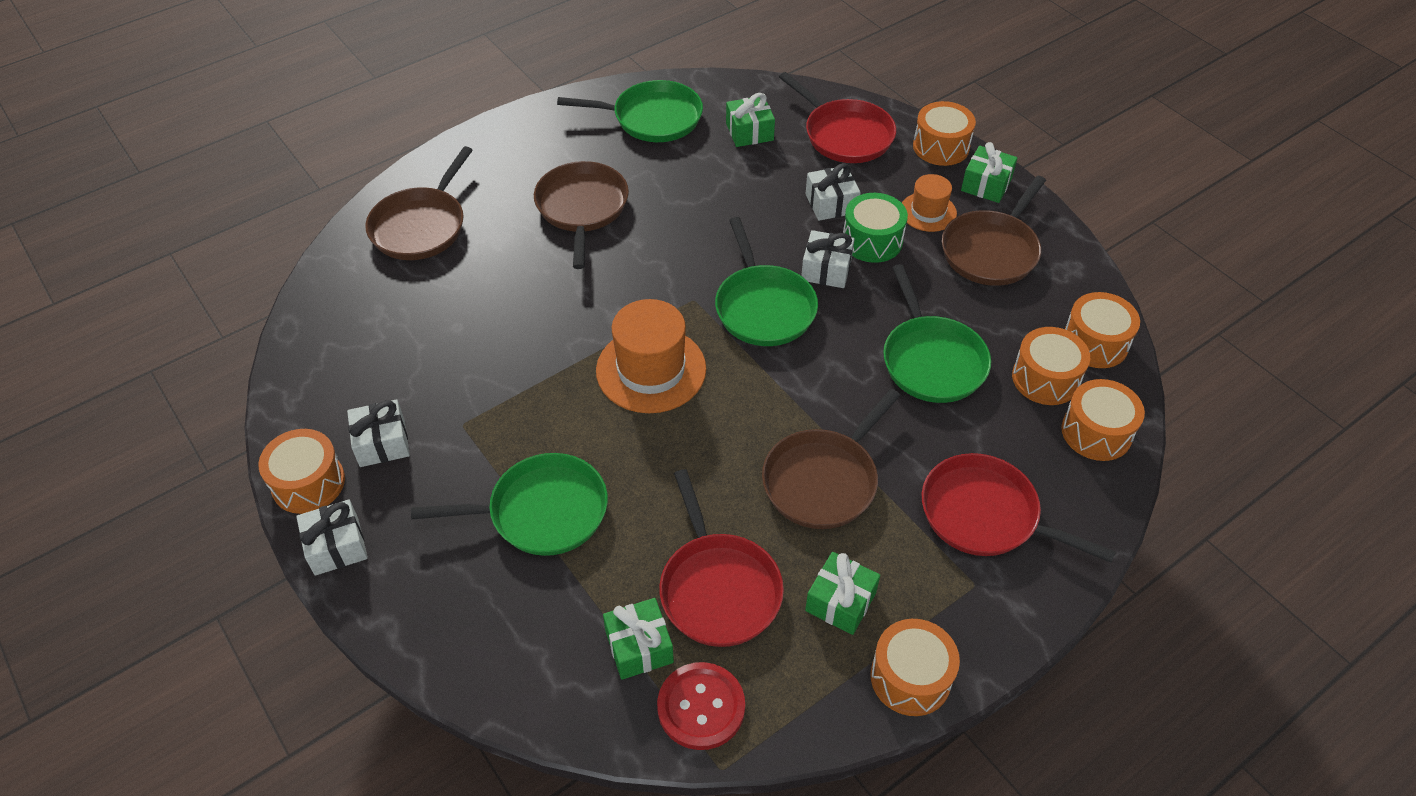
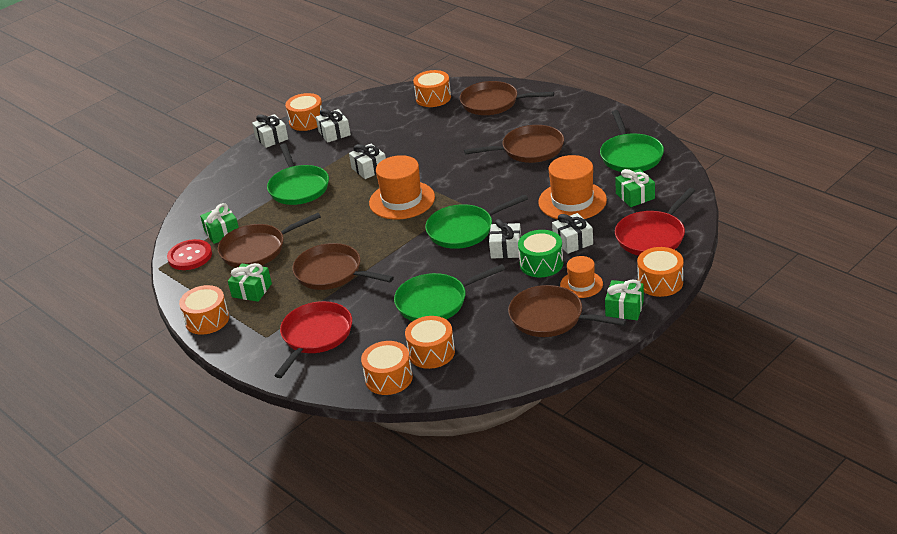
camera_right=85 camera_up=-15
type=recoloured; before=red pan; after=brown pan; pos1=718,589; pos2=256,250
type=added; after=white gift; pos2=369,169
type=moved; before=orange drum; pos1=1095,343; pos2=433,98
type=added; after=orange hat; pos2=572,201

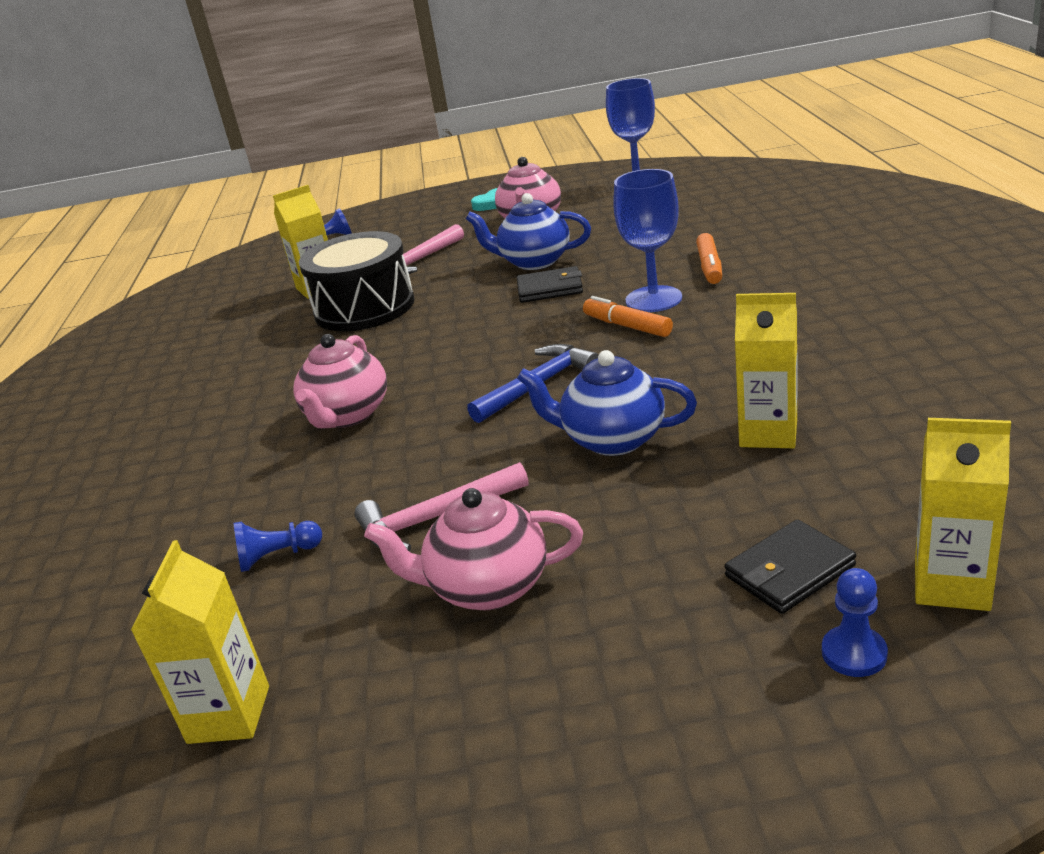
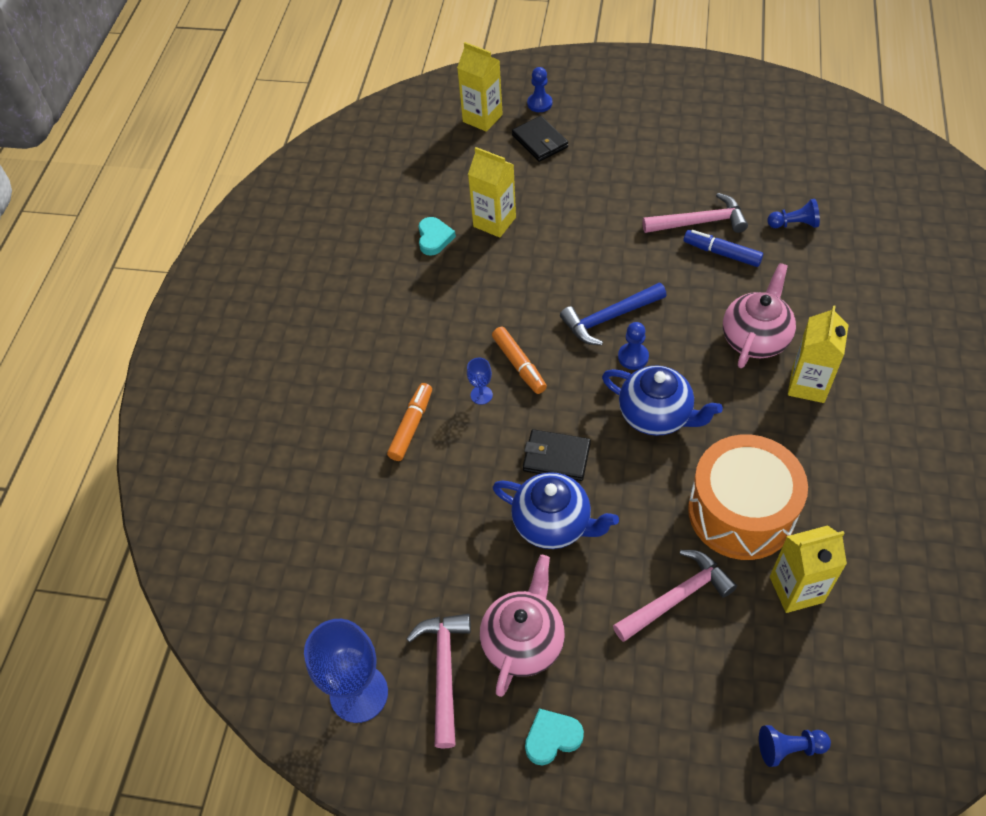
camera_right=-165 camera_up=25
type=added; after=pink hammer; pos2=444,671
type=added; after=turquoise heart; pos2=434,238
type=resized; before=blue goblet; pos1=653,299; pos2=481,395; scale=0.45
type=turned; before=black wallet; pos1=789,571; pos2=540,141; turn=75
type=moved; before=blue teapot; pos1=612,439; pos2=656,415
type=added; after=blue pawn; pos2=633,357
type=added; after=blue marker; pos2=722,253
type=recoloured; before=black drum; after=orange drum; pos1=364,307; pos2=741,511
type=moved; before=yellow carton; pos1=229,714; pos2=808,385
type=removed; before=pink teapot; pos1=486,587

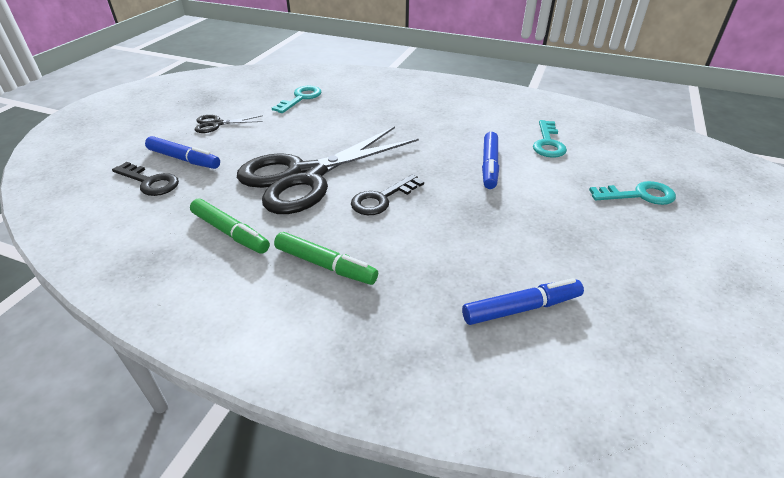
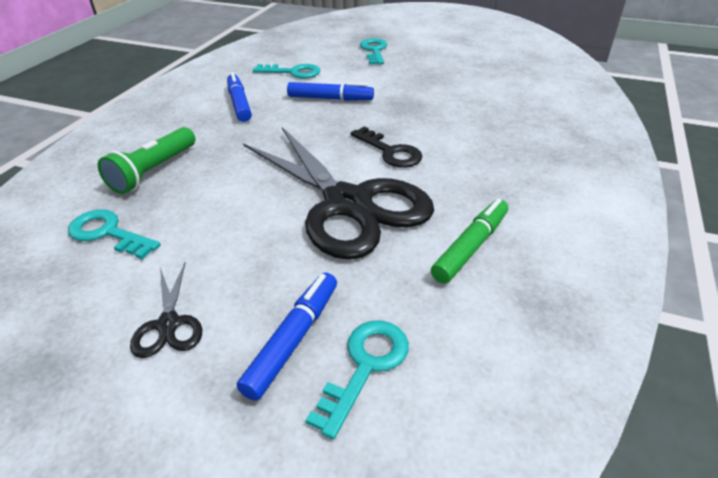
camera_right=-90 camera_up=0
type=added; after=green flashlight; pos2=154,171
type=moved; before=blue marker; pos1=521,308; pos2=239,103
type=recoloured; before=black key; after=turquoise key; pos1=150,182; pos2=365,366
type=removed; before=green marker; pos1=325,265

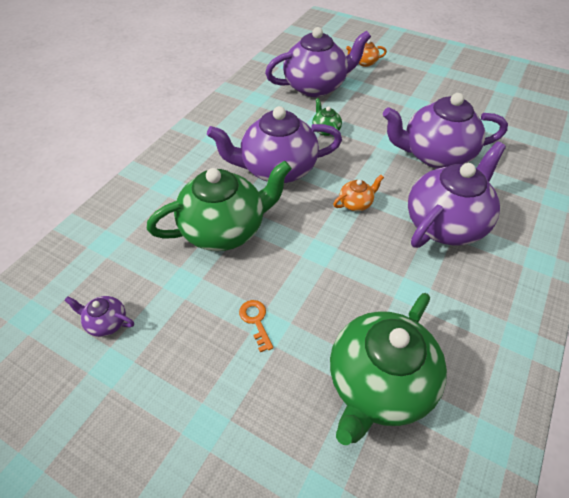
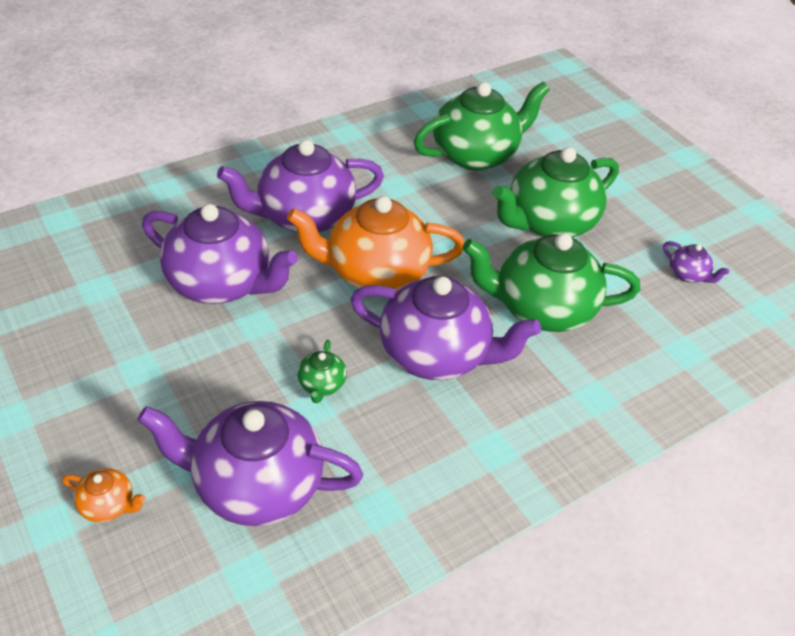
camera_right=-155 camera_up=-5
type=resized; before=orange teapot; pos1=356,203; pos2=375,273; scale=2.36
type=replaced; before=orange key; after=green teapot; pos1=256,321; pos2=549,222

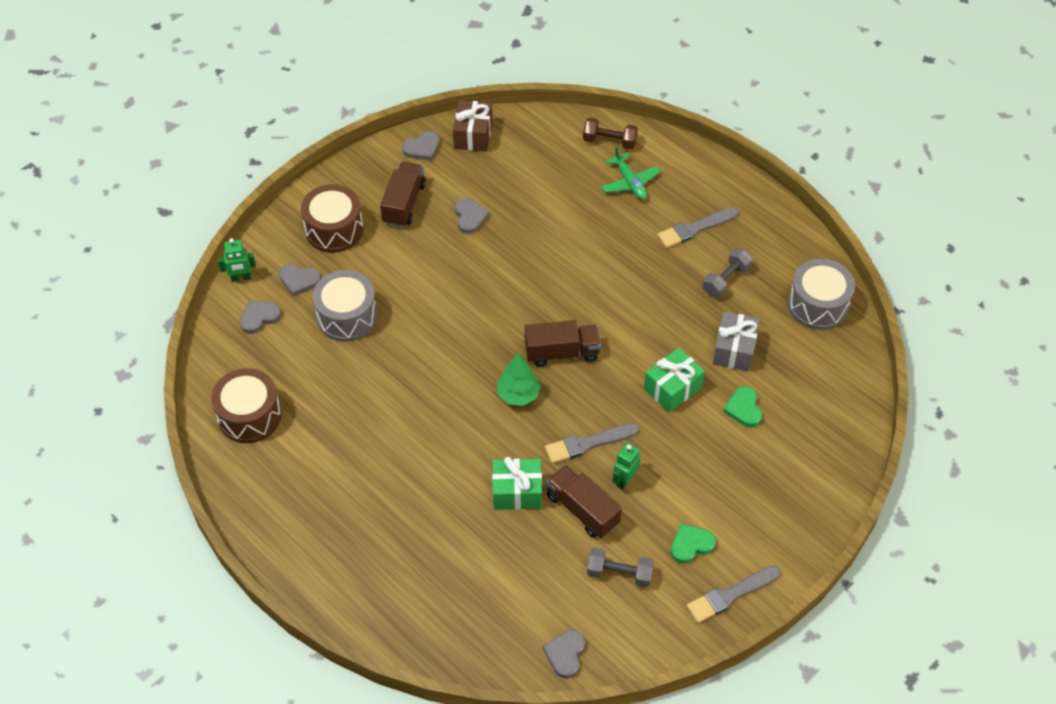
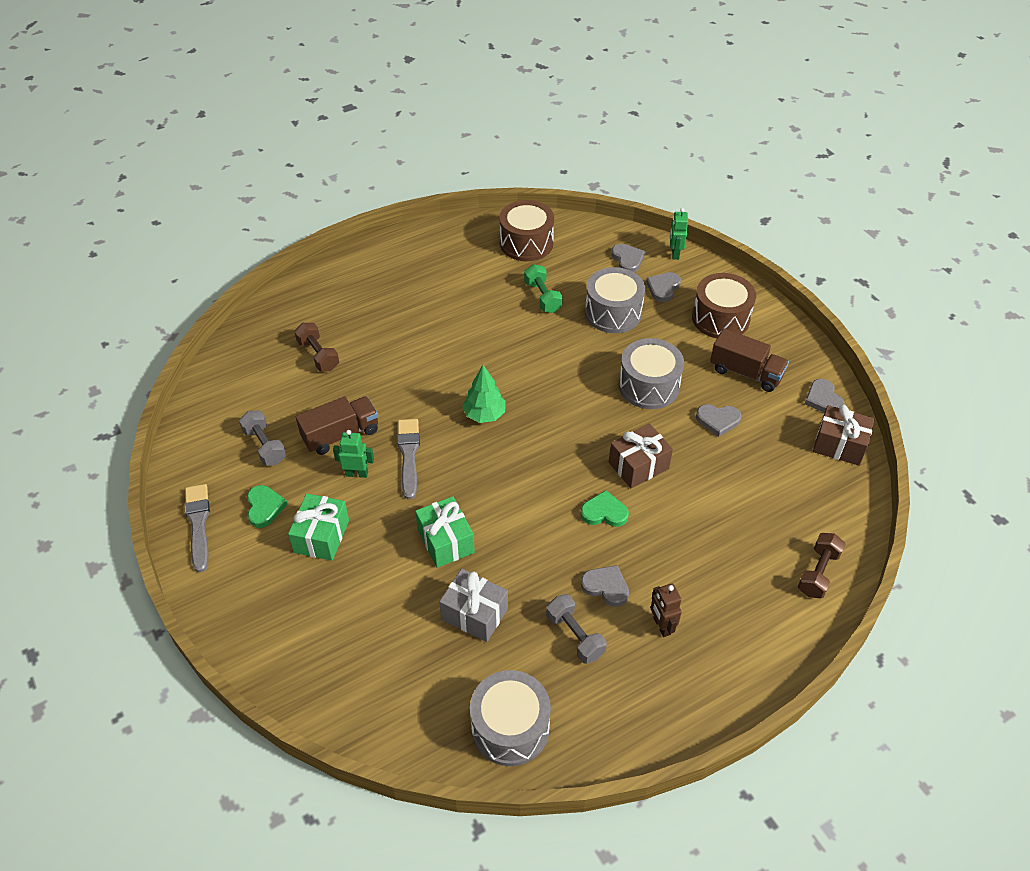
camera_right=105 camera_up=-5
type=turned; before=grey dumbbell; pos1=619,573; pos2=265,446; turn=-60
type=moved; before=green gift; pos1=517,492; pos2=321,536
type=added; after=brown dumbbell; pos2=318,355
type=turned; before=green robot; pos1=625,480; pos2=357,473; turn=-45
type=added; after=green dumbbell; pos2=542,297
type=moved; before=green heart; pos1=743,408; pos2=604,512
type=moved; before=grey heart; pos1=565,654; pos2=606,587
type=added; after=brown gift; pos2=638,465
type=added; after=grey drum; pos2=649,386
type=replaced; before=grey brush; after=brown robot; pos1=695,228; pos2=661,626
type=removed; before=brown truck; pos1=562,352
type=removed; before=green plane; pos1=630,182

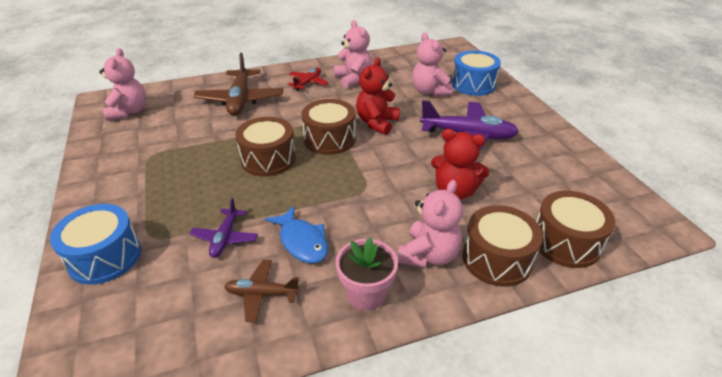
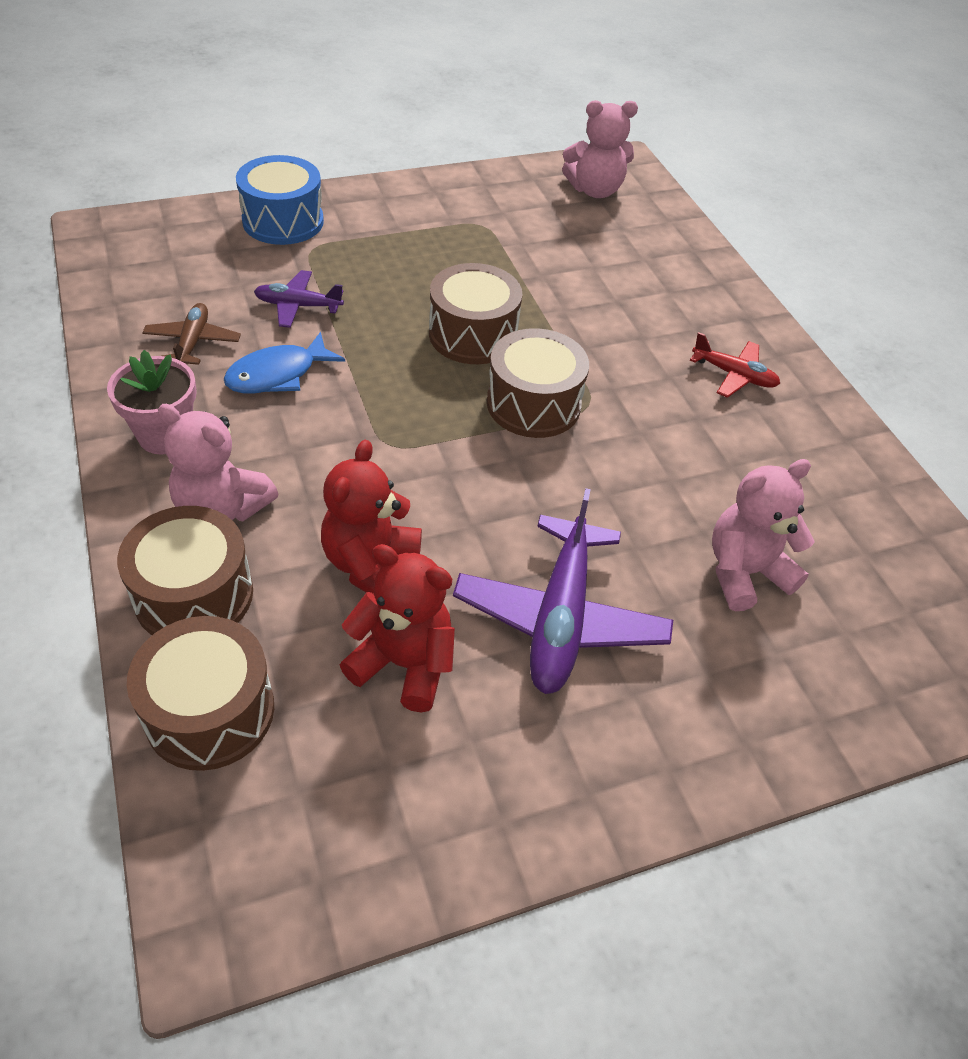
camera_right=85 camera_up=10
type=moved; before=red teddy bear; pos1=377,123; pos2=404,663
type=removed; before=brown plane; pos1=240,100
type=removed; before=pink teddy bear; pos1=353,79
type=removed; before=blue drum; pos1=473,84

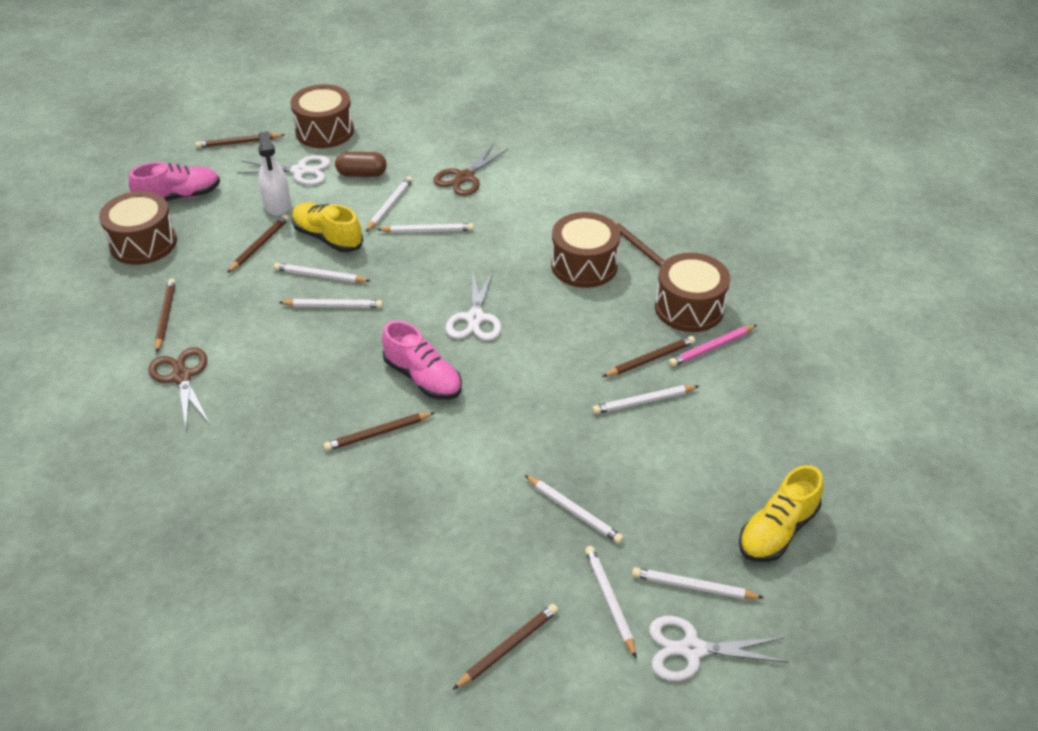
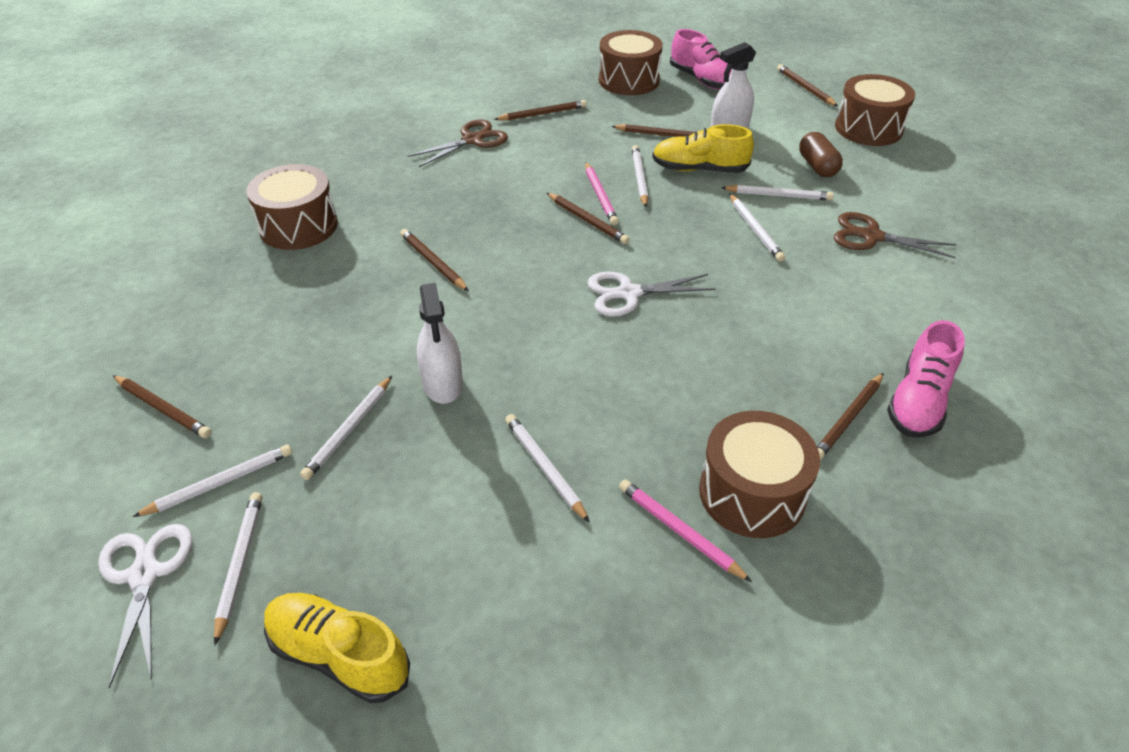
camera_right=75 camera_up=0
type=moved; before=brown drum; pos1=584,265; pos2=298,226
type=added; after=white spray bottle; pos2=443,383
type=moved; before=brown pencil; pos1=650,359; pos2=587,221
type=recoloured; before=white pencil; after=pink pencil; pos1=333,306; pos2=600,196
type=turned; before=yellow shoe; pos1=328,238; pos2=699,169; turn=-105
type=moved; before=pink shoe; pos1=423,378; pos2=918,401
type=removed; before=white scissors; pos1=300,171

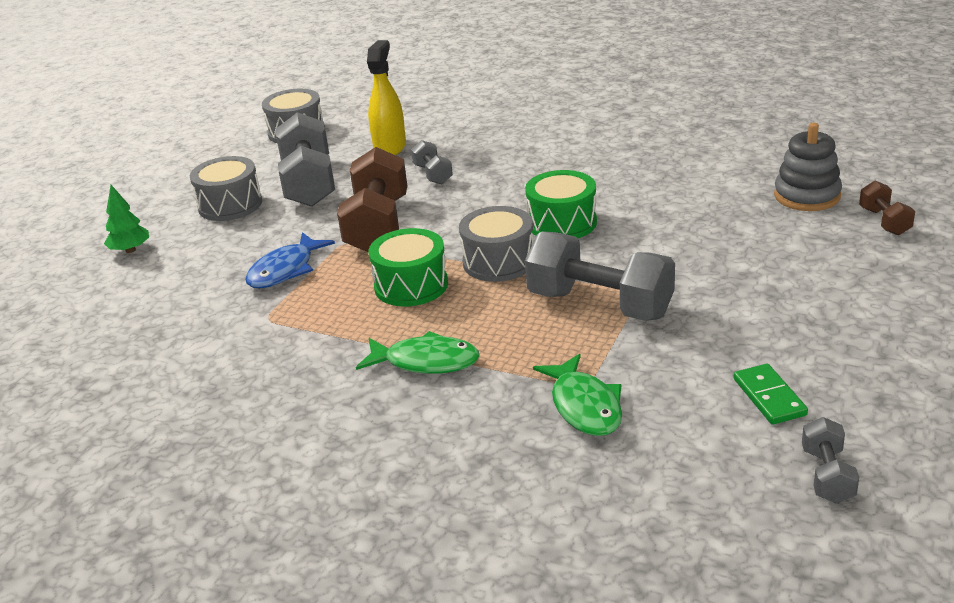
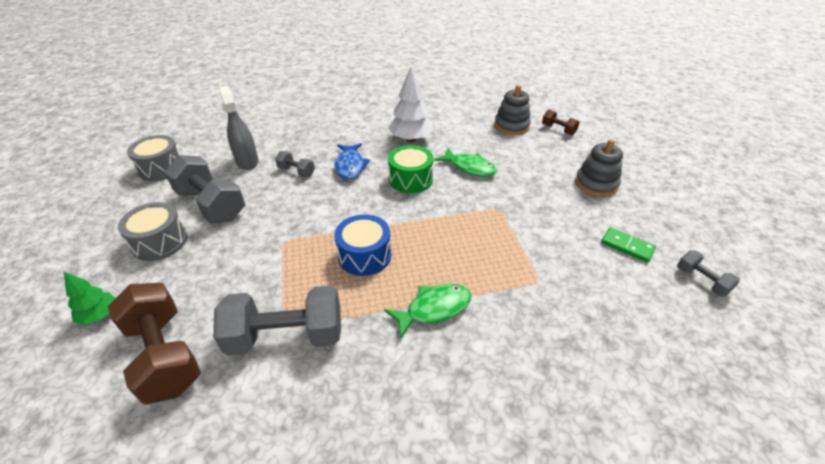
camera_right=-40 camera_up=10
type=moved; before=brown dumbbell; pos1=378,226; pos2=165,355
type=moved; before=grey dumbbell; pos1=600,305; pos2=286,336
type=recoloured; before=yellow spray bottle; after=grey spray bottle; pos1=390,148; pos2=247,161
type=moved; before=blue fish; pos1=285,270; pos2=350,166
type=recoloured; before=green drum; after=blue drum; pos1=411,285; pos2=364,255
type=added; after=white tree; pos2=411,139
type=moved; before=green fish; pos1=584,406; pos2=469,167
type=added; after=grey stacking toy; pos2=596,184
type=removed; before=grey drum; pos1=499,262

